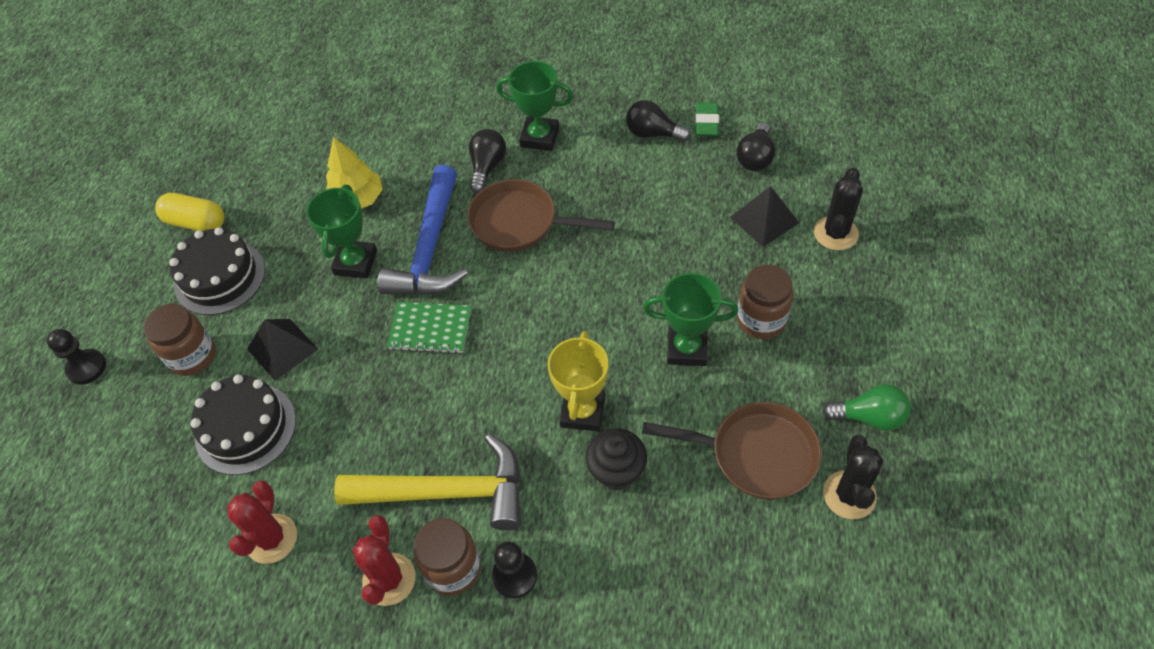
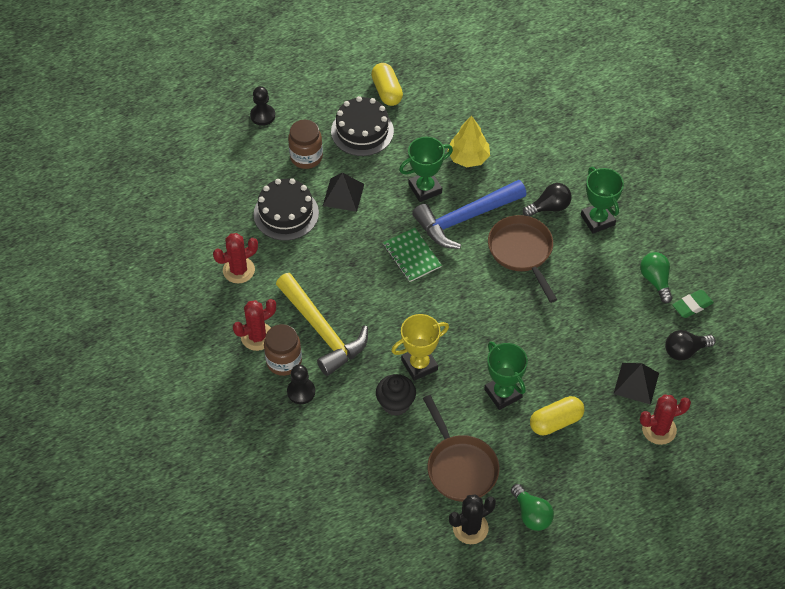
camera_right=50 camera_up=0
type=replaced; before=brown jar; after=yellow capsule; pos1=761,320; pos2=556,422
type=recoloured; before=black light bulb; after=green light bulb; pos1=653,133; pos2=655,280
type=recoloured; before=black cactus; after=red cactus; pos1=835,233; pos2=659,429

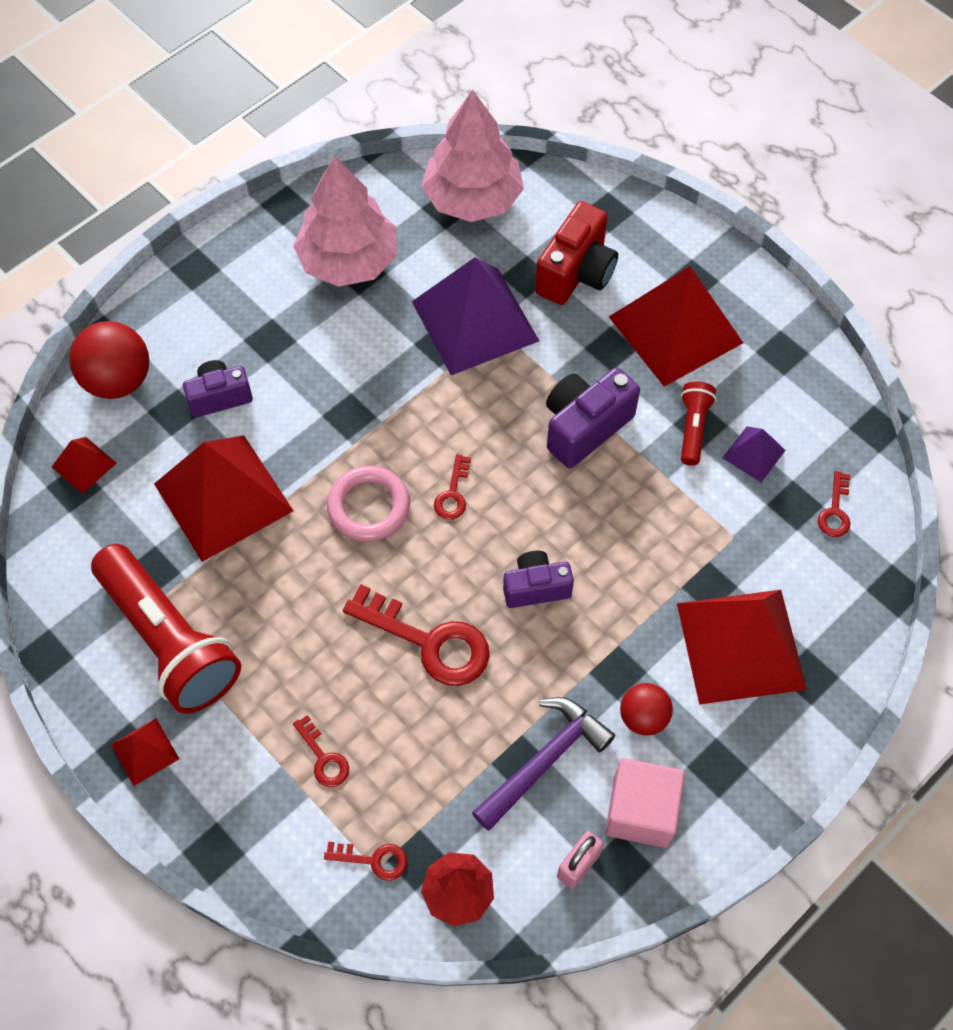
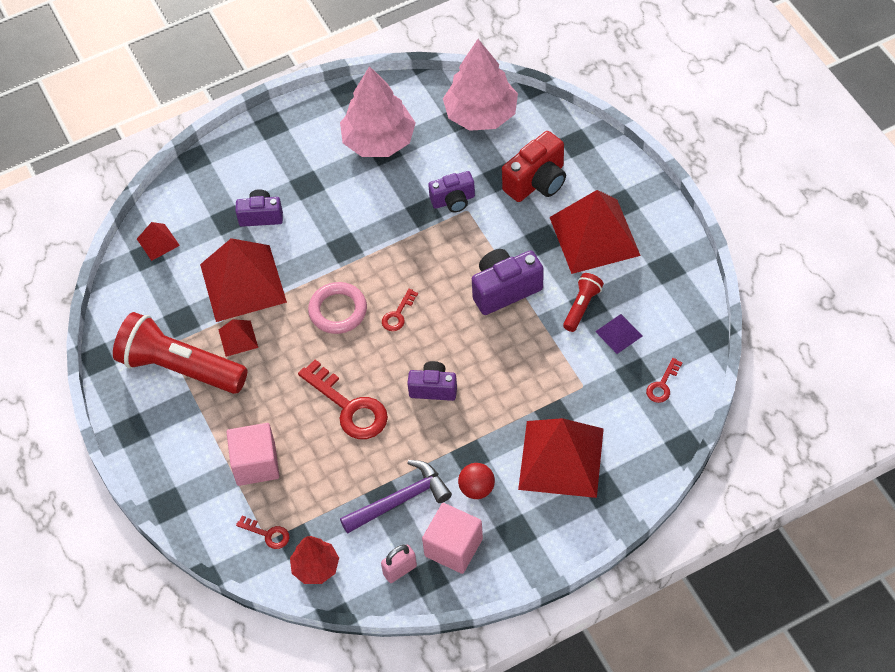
camera_right=20 camera_up=-5
type=turned; before=red flashlight; pos1=169,641; pos2=179,367; turn=135
type=moved; before=red pyramid; pos1=145,751; pos2=238,338
type=replaced; before=red key; after=pink cube; pos1=323,758; pos2=256,464
type=replaced; before=purple pyramid; after=purple camera; pos1=475,321; pos2=453,201
type=removed; before=red ball; pos1=118,380

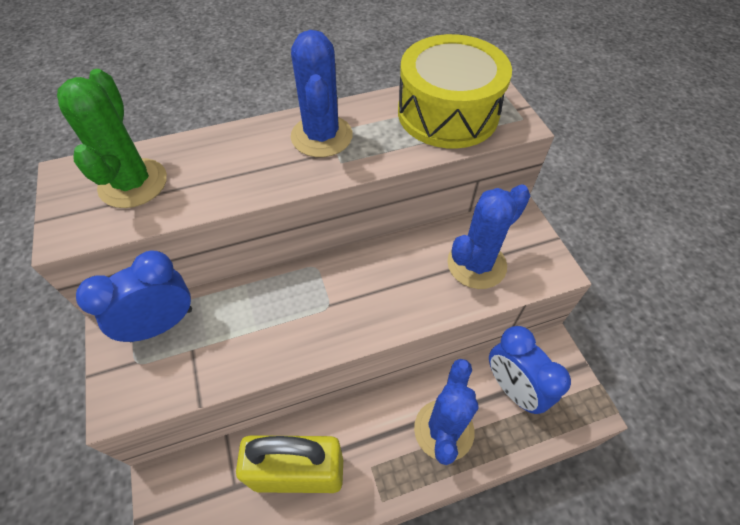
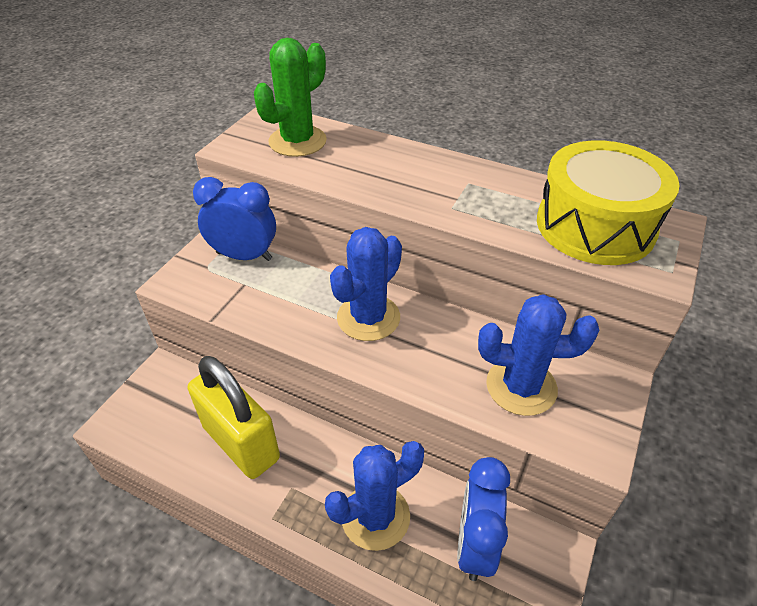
camera_right=45 camera_up=-10
type=moved; before=blue cactus; pos1=321,136; pos2=368,318

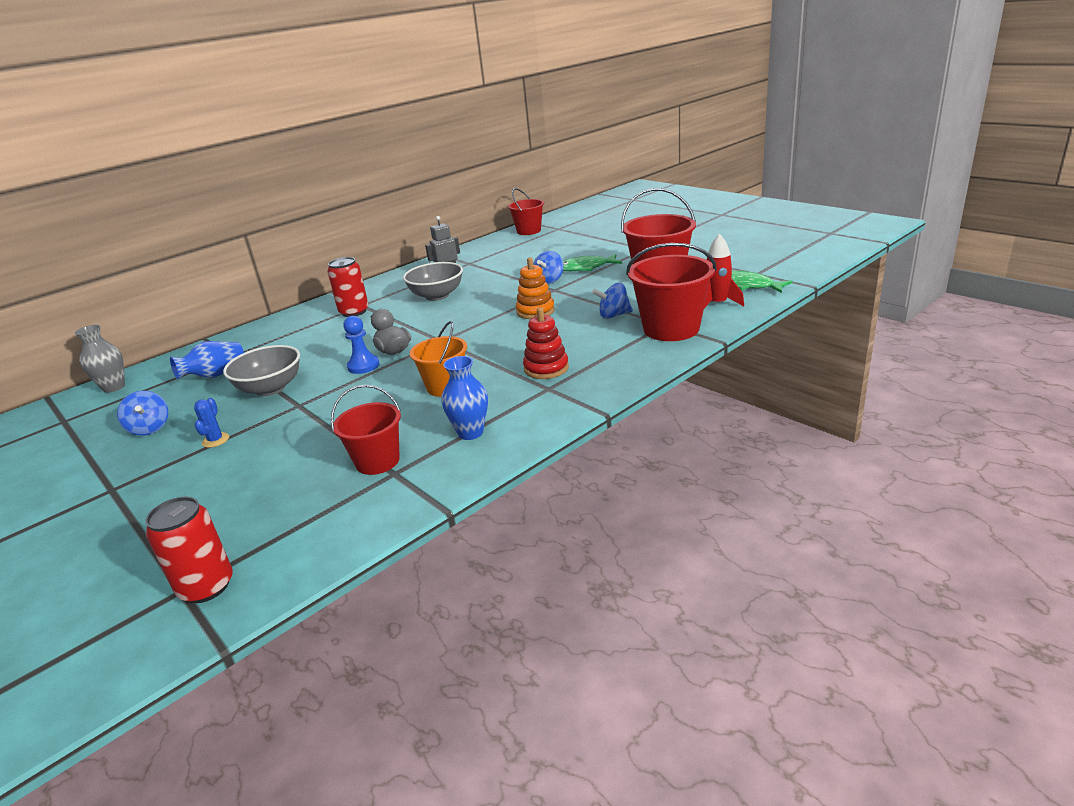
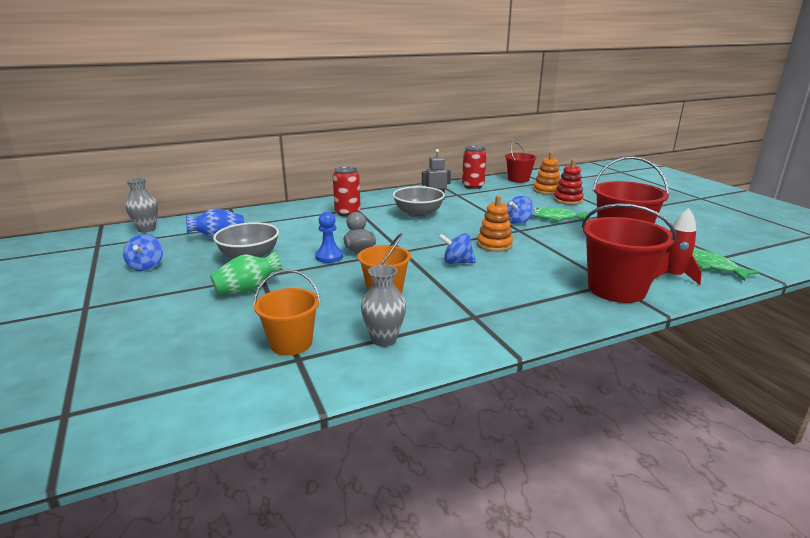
camera_right=15 camera_up=-5
type=added; after=green vase; pos2=248,289
type=recoloured; before=red bucket; after=orange bucket; pos1=377,461; pos2=291,343
type=recoloured; before=blue vase; after=grey vase; pos1=470,433; pos2=384,339
type=moved; before=blue spinning top; pos1=613,315; pos2=457,262
type=moved; before=red can; pos1=206,586; pos2=473,186
type=added; after=orange stacking toy; pos2=546,190
type=moved; before=red stacking toy; pos1=546,368; pos2=567,200
type=removed; before=blue cactus; pos1=215,440

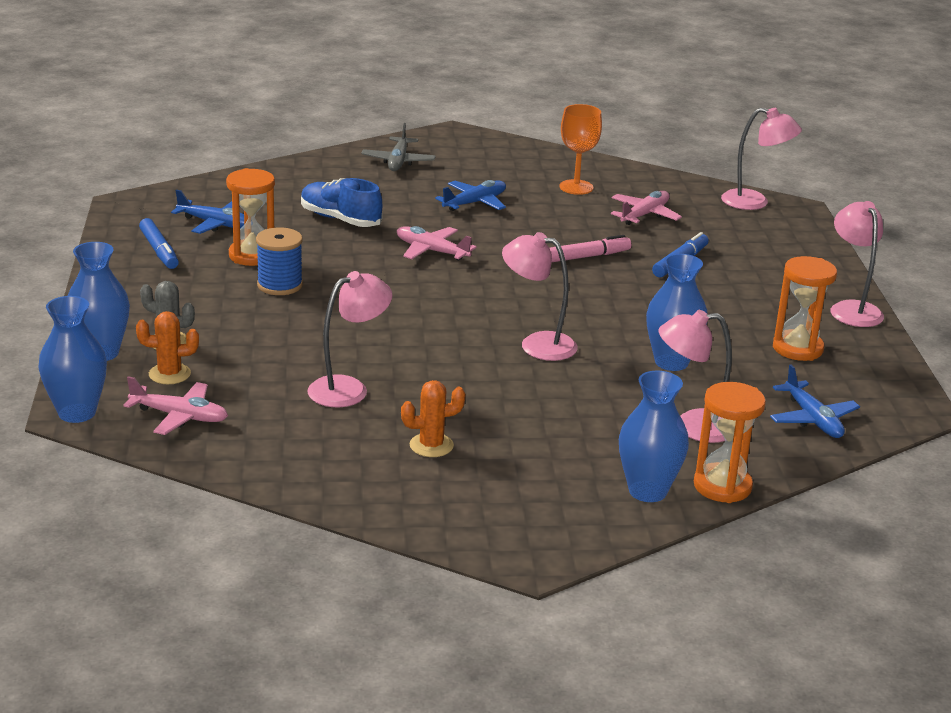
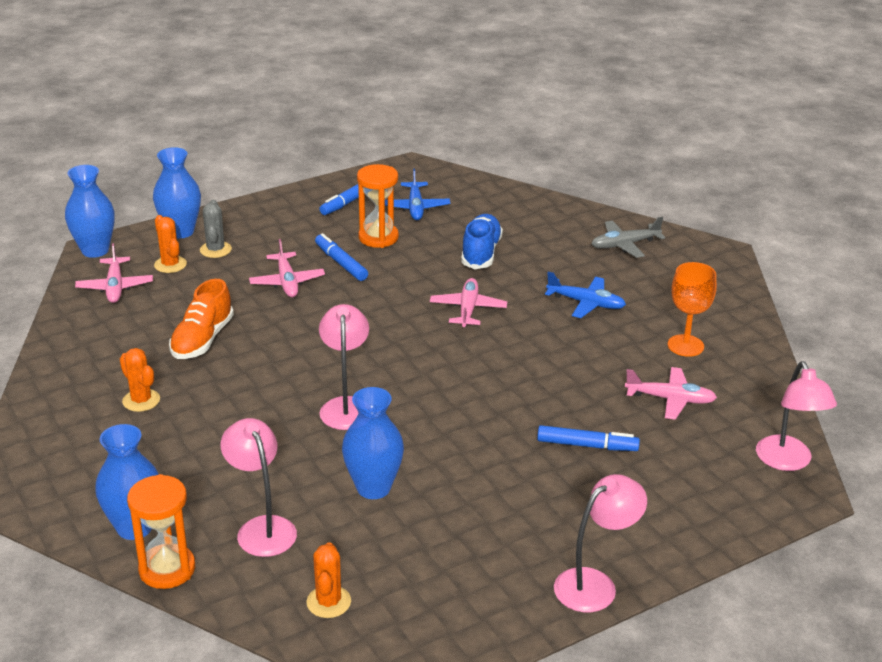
camera_right=65 camera_up=5
type=replaced; before=pink lamp; after=orange shoe; pos1=348,388; pos2=202,340
type=added; after=pink plane; pos2=287,282
type=replaced; before=blue plane; after=orange cactus; pos1=813,419; pos2=328,602
type=replaced; before=blue spool; after=blue marker; pos1=280,285; pos2=341,263
type=removed; before=pink marker; pos1=586,257
type=removed; before=orange hourglass; pos1=797,348

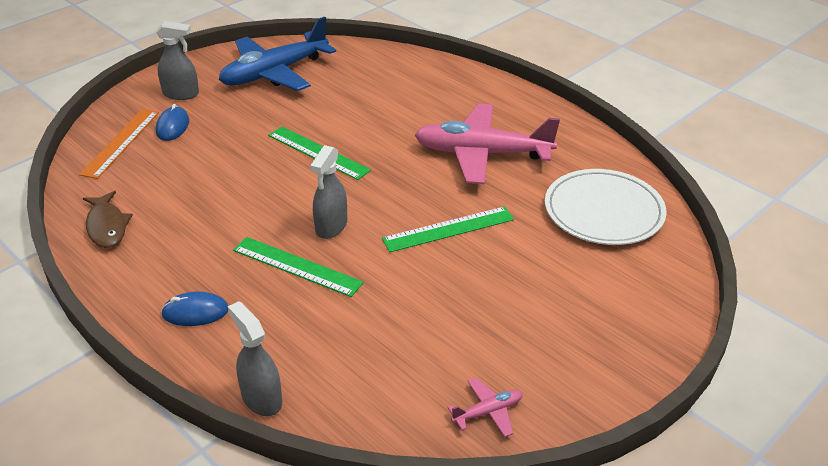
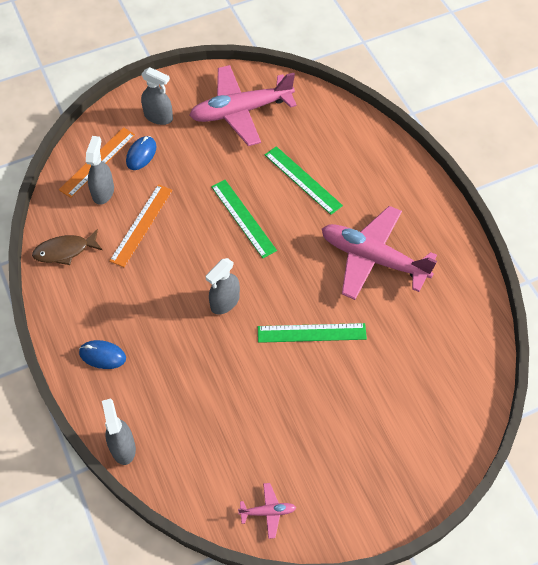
camera_right=20 camera_up=20
type=turned; before=brown fish; pos1=107,226; pos2=65,251; turn=75
type=added; after=grey spray bottle; pos2=103,192
type=added; after=orange ruler; pos2=141,225
type=recoloured; before=blue plane; after=pink plane; pos1=274,73; pos2=241,111
type=moved; before=green ruler; pos1=297,266; pos2=302,180
type=removed; before=white plate; pos1=603,211

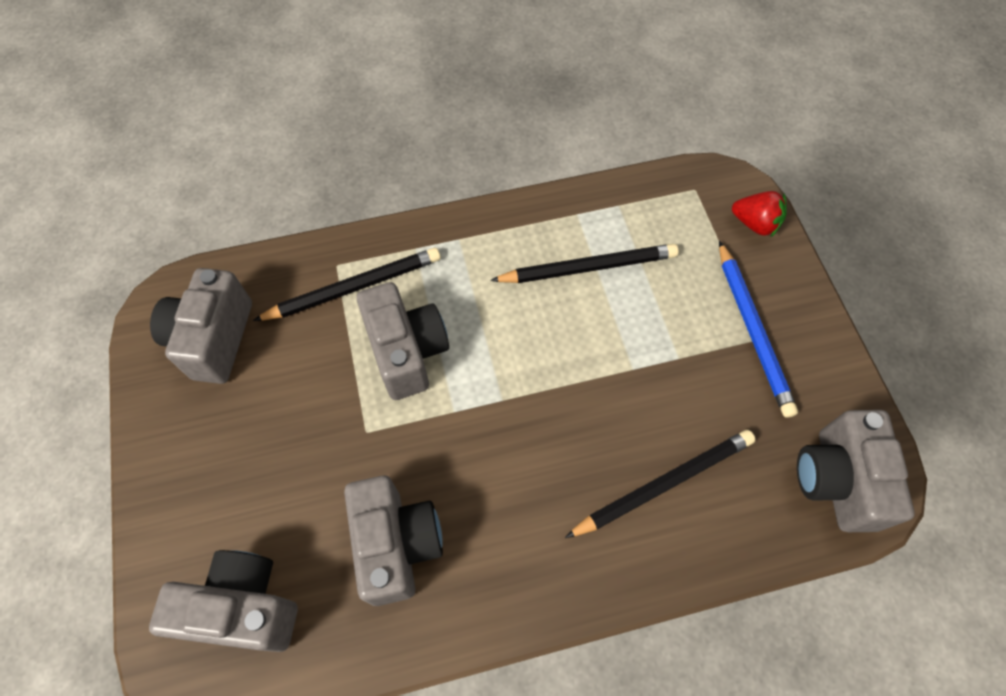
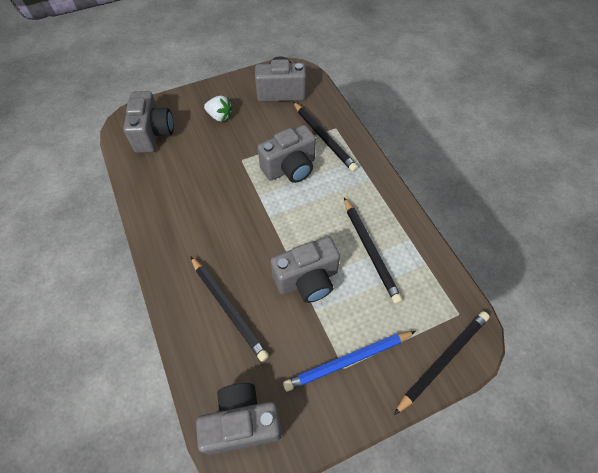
camera_right=80 camera_up=-5
type=added; after=white strawberry; pos2=219,116
type=moved; before=grey camera; pos1=397,544; pos2=307,280
type=replaced; before=red strawberry; after=black pencil; pos1=755,224; pos2=443,360

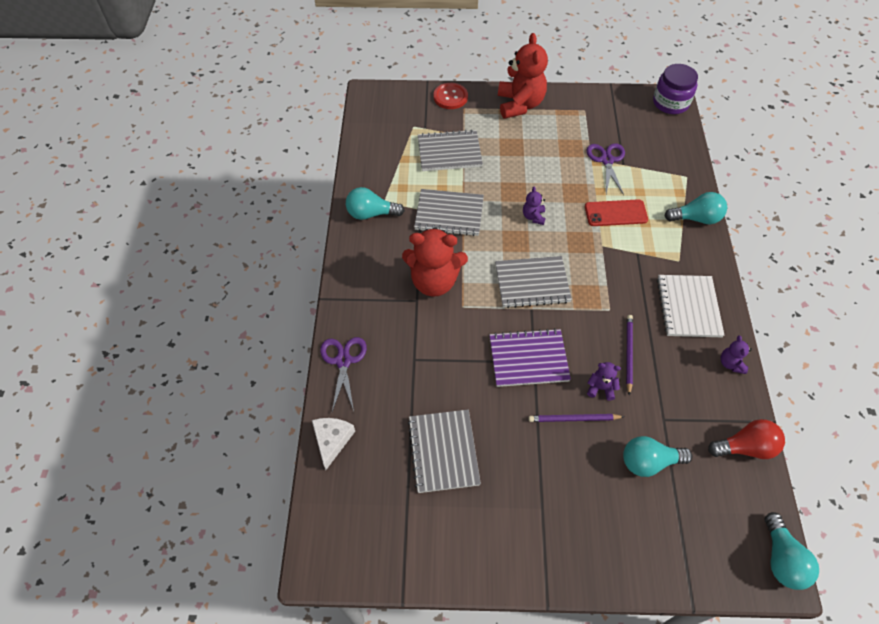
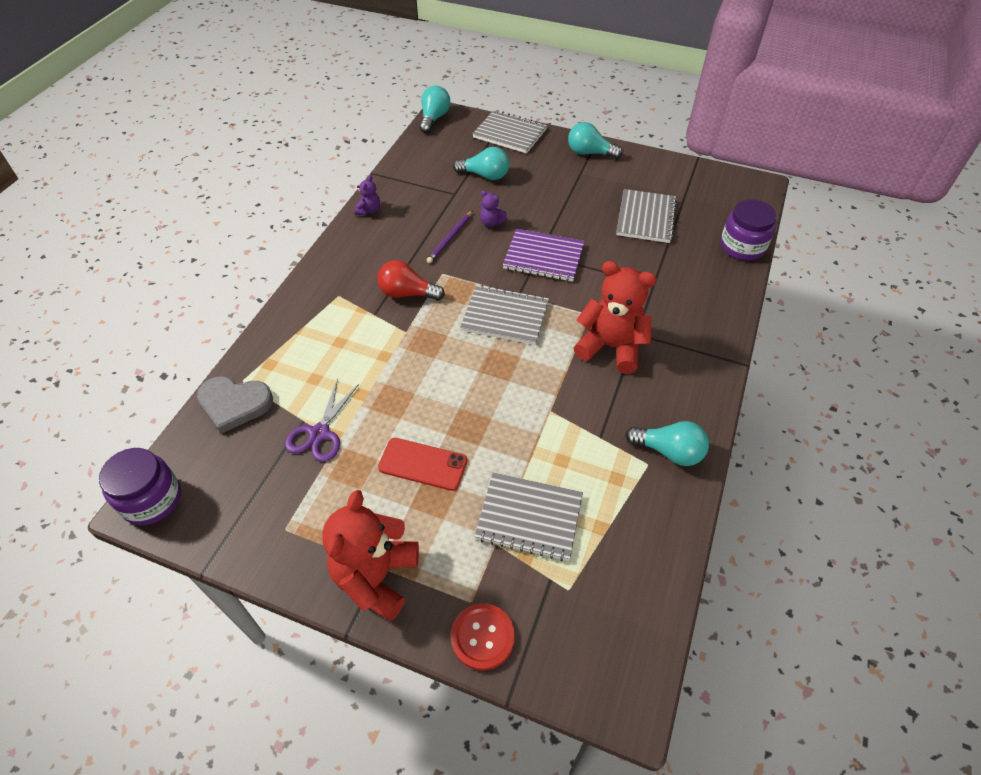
camera_right=-160 camera_up=-5
type=added; after=grey heart; pos2=234,404
type=moved; before=red light bulb; pos1=745,447; pos2=407,293
type=moved; before=red phone; pos1=615,213; pos2=423,464
type=moved; before=grey notebook; pos1=449,214; pos2=509,133
type=moved; before=turquoise light bulb; pos1=696,218; pos2=589,153
type=replaced; before=white cheese; after=purple jar; pos1=332,440; pos2=742,246
type=removed; before=purple scissors; pos1=343,361
type=removed; before=purple teddy bear; pos1=533,217
type=removed; before=purple pencil; pos1=574,419
type=removed; before=white notebook; pos1=688,307

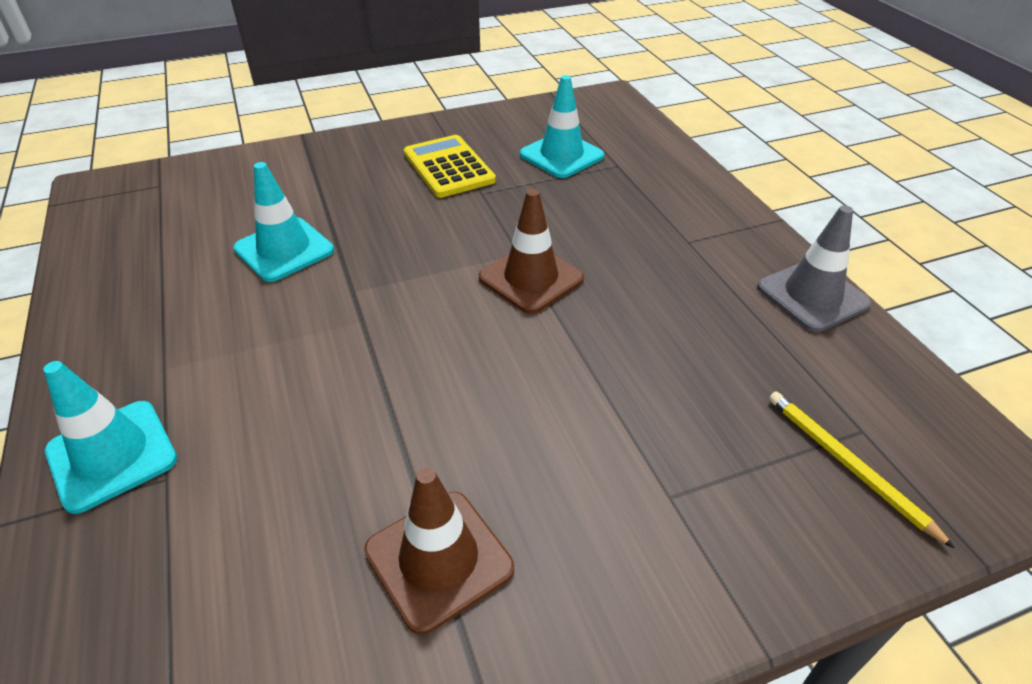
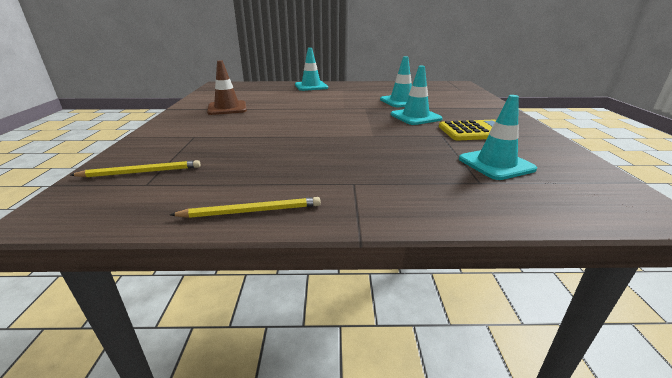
camera_right=110 camera_up=-15
type=replaced; before=grey traffic cone; after=yellow pencil; pos1=812,296; pos2=251,211
type=added; after=turquoise traffic cone; pos2=415,117
type=removed; before=brown traffic cone; pos1=531,278

